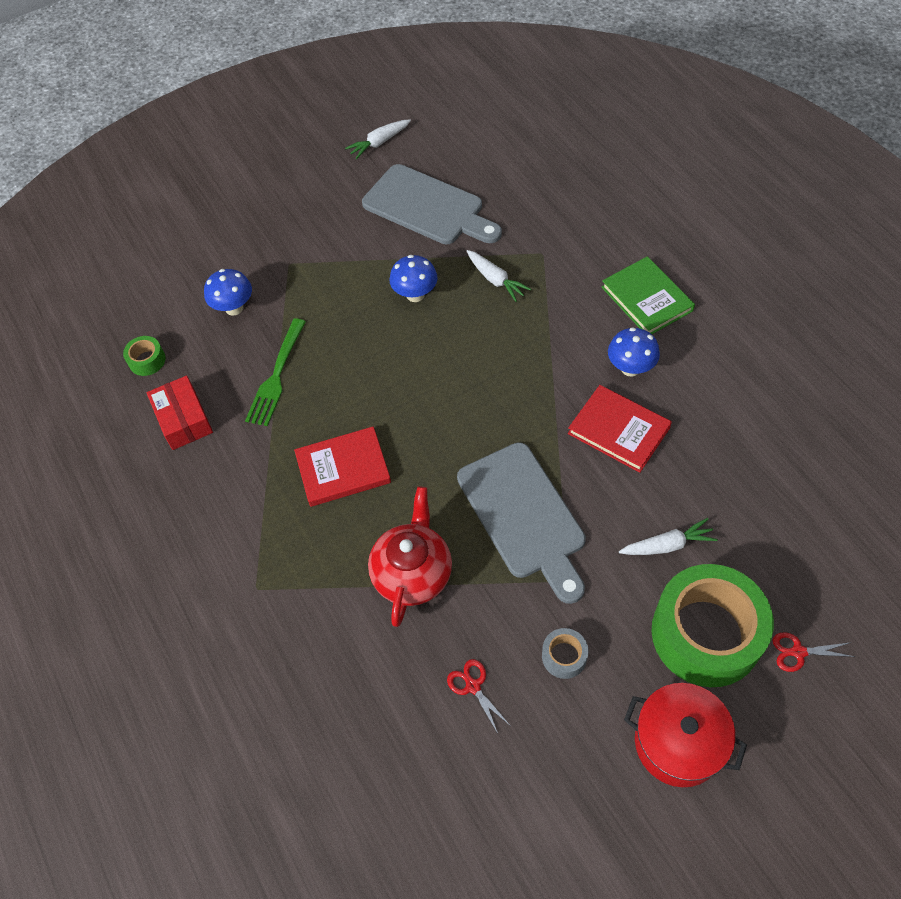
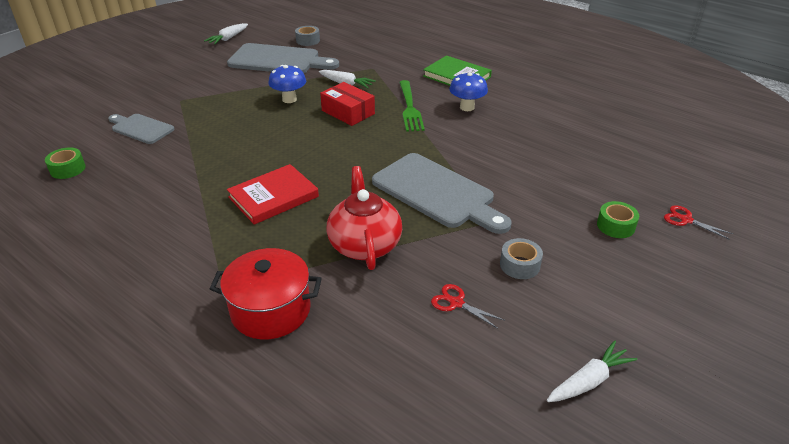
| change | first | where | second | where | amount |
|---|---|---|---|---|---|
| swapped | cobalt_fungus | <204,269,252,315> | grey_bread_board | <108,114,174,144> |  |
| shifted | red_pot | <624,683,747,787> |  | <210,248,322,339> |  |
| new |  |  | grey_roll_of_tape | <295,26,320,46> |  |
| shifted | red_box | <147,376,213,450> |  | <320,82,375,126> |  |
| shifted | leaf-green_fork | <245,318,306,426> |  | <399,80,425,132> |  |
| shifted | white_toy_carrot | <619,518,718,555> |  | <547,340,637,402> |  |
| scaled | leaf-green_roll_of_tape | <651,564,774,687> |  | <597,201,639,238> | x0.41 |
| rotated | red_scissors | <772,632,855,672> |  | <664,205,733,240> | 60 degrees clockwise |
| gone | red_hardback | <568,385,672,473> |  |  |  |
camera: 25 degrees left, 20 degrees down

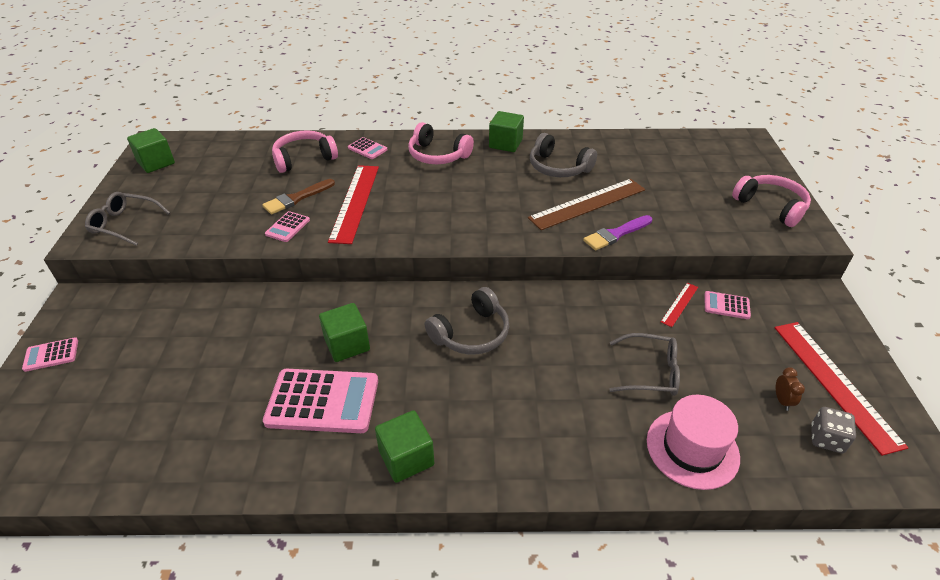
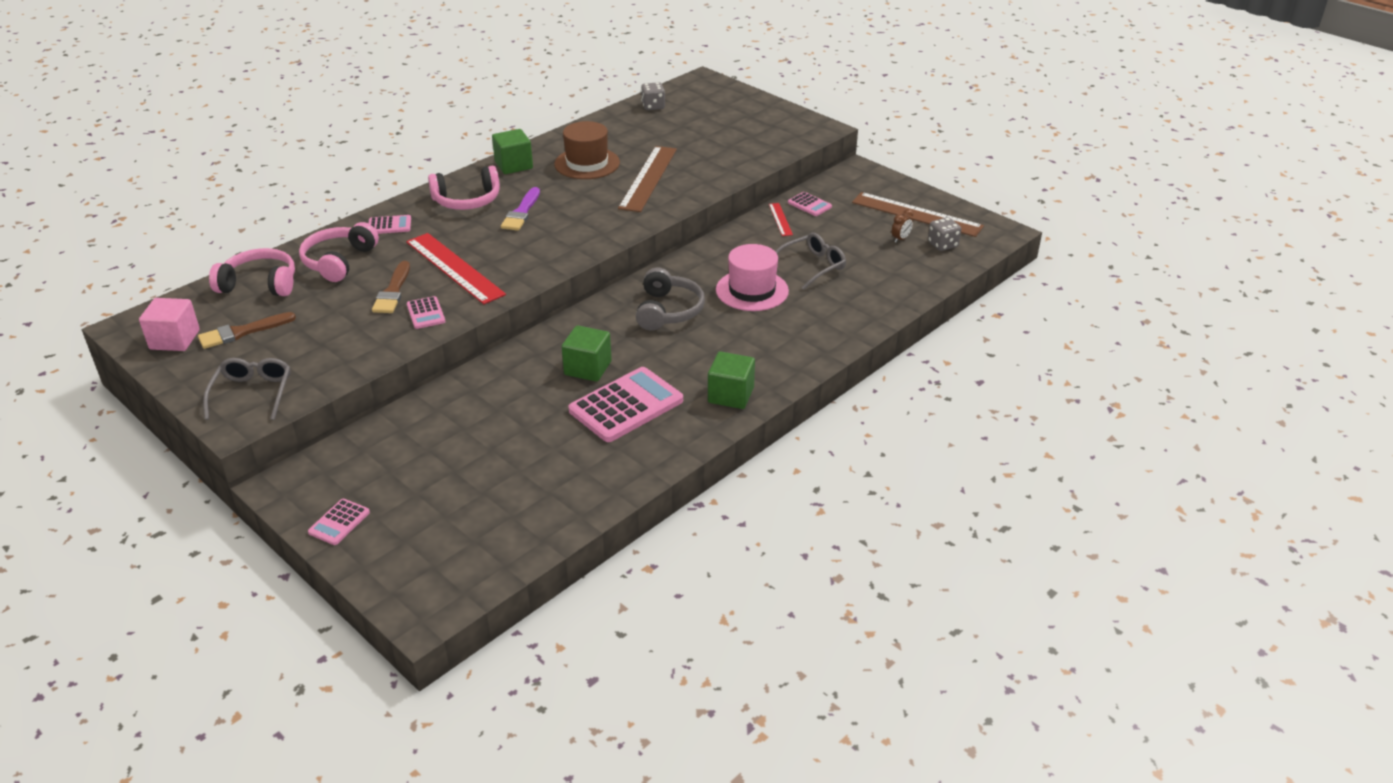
| change | first | where | second | where | amount |
|---|---|---|---|---|---|
| repainted | leaf-green_solid_cube | <127,128,175,173> | pink_solid_cube | <139,298,200,351> |  |
| new |  |  | russet_paintbrush | <198,312,296,349> |  |
| rotated | grey_glasses | <85,192,170,246> |  | <203,358,290,420> | 120 degrees clockwise |
| shifted | pink_over-ear_headphones | <732,175,811,227> |  | <209,248,295,296> |  |
| shifted | royal_purple_paintbrush | <583,215,652,250> |  | <501,187,540,231> |  |
| swapped | grey_over-ear_headphones | <530,133,597,177> | russet_top_hat | <554,121,620,179> |  |
| new |  |  | grey_die | <641,82,665,110> |  |
| shifted | pink_top_hat | <647,395,740,490> |  | <716,244,789,311> |  |
| rotated | pink_adding_machine | <704,291,751,319> |  | <788,192,832,216> | 105 degrees counterclockwise |
| repainted | red_ruler | <775,322,909,456> | russet_ruler | <852,192,984,237> |  |
| rotated | russet_alarm_clock | <776,367,805,411> |  | <892,209,913,243> | 90 degrees clockwise |
camera: 45 degrees left, 5 degrees down

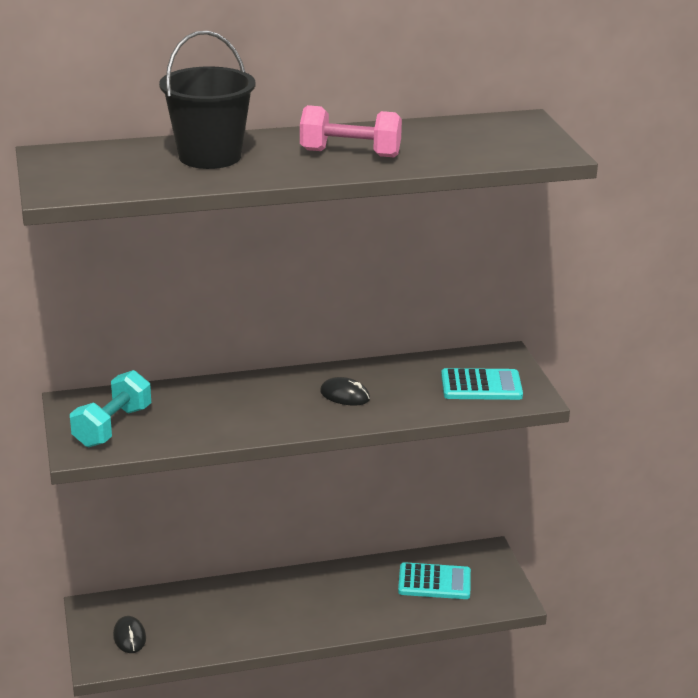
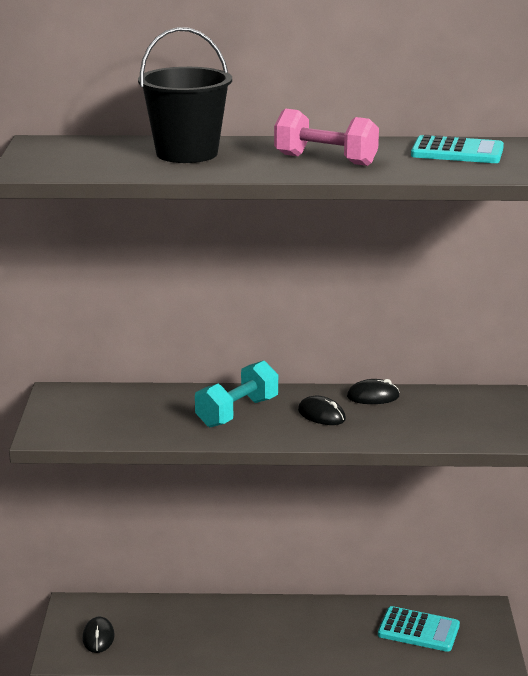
| change | first | where | second | where | amount |
|---|---|---|---|---|---|
| shifted | aqua_dumbbell | <70,370,151,447> |  | <195,360,278,427> |  |
| new |  |  | ebony_mouse | <347,379,400,404> |  |
| shifted | aqua_adding_machine | <441,368,523,400> |  | <411,135,504,163> |  |
camera: 15 degrees right, 5 degrees down

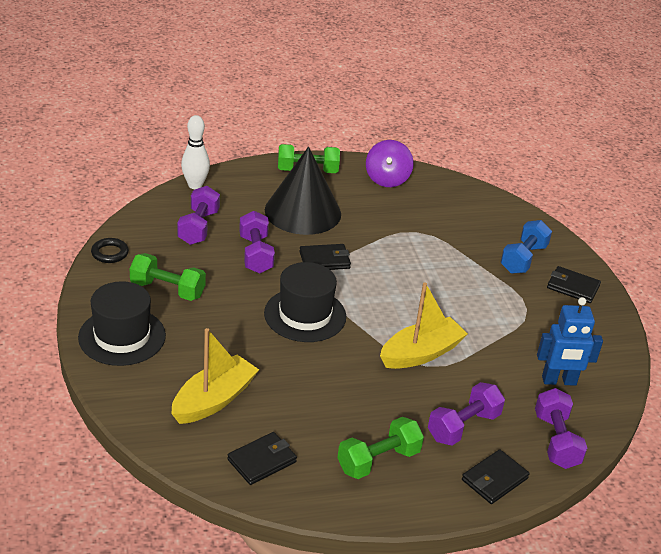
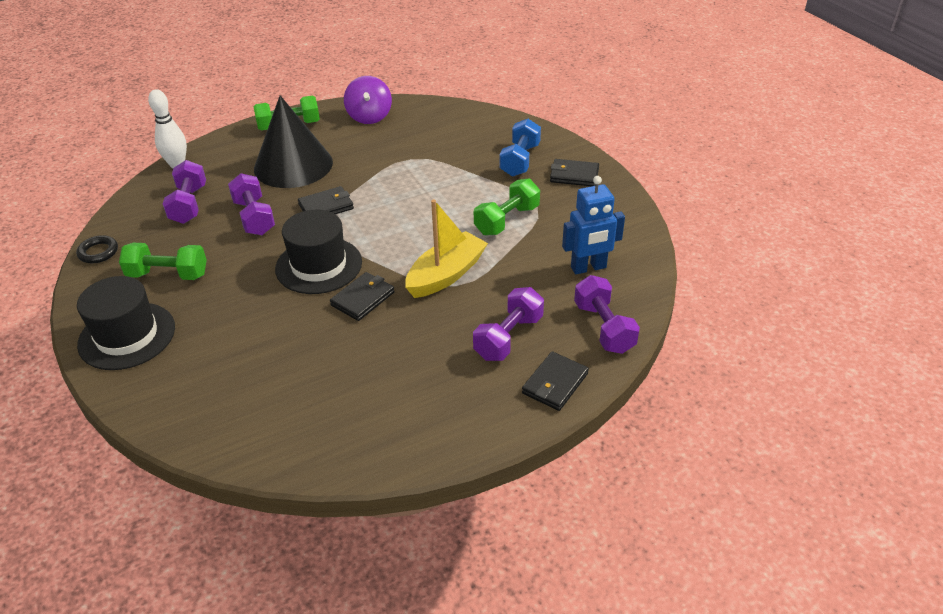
| change | first | where | second | where | amount |
|---|---|---|---|---|---|
| shifted | ebony_billfold | <227,432,297,485> |  | <330,272,395,321> |  |
| shifted | leaf-green_dumbbell | <337,417,424,479> |  | <474,178,540,235> |  |
| gone | bright_yellow_sailboat | <171,328,259,424> |  |  |  |
camera: 10 degrees left, 5 degrees up

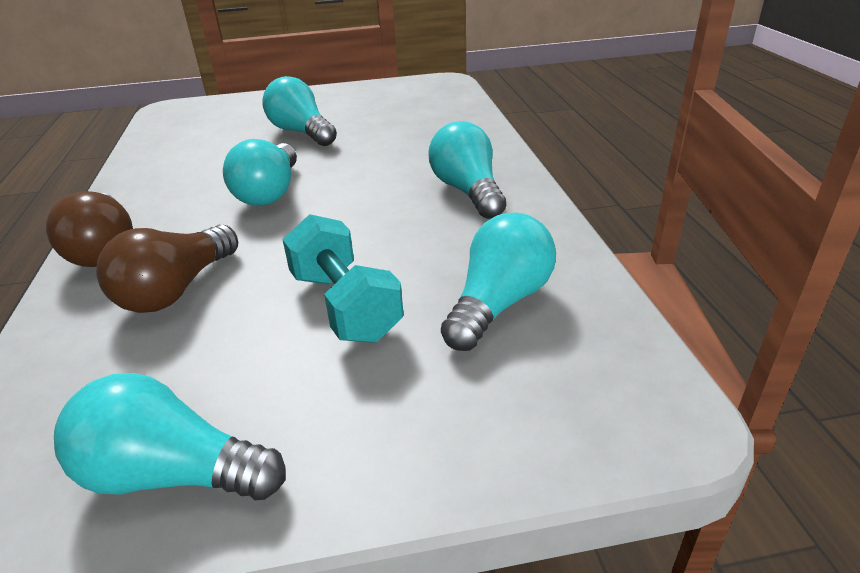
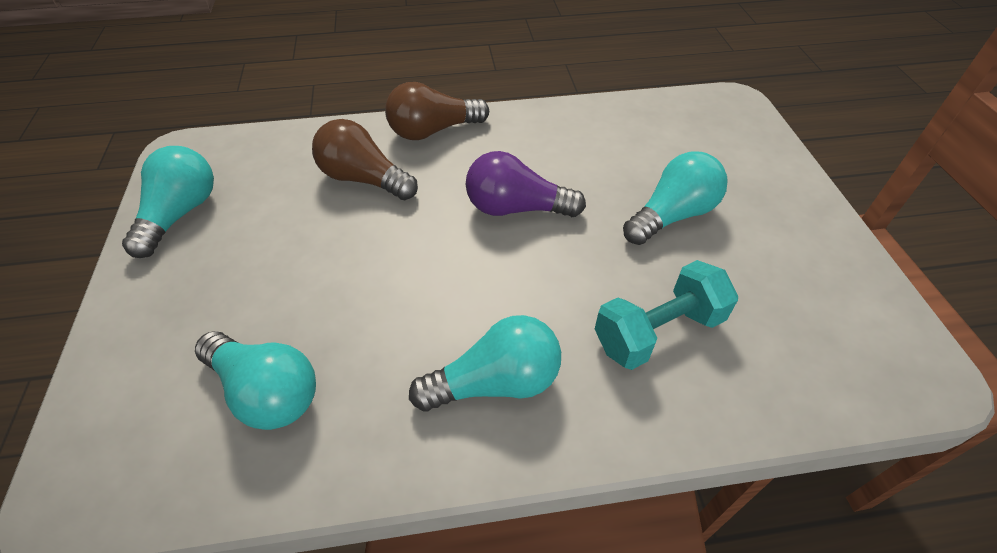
| change | first | where | second | where | amount |
|---|---|---|---|---|---|
| repainted | aqua_light_bulb | <223,139,297,206> | royal_purple_light_bulb | <466,151,586,217> |  |
| shifted | aqua_dumbbell | <282,214,404,343> |  | <595,260,738,370> |  |
camera: 90 degrees right, 15 degrees up

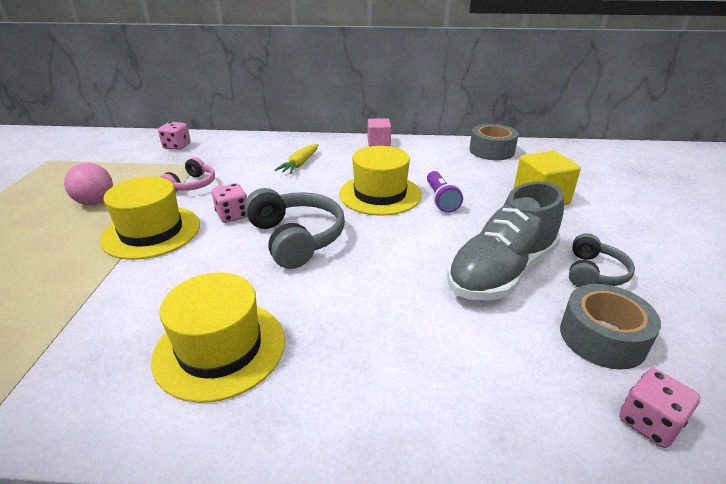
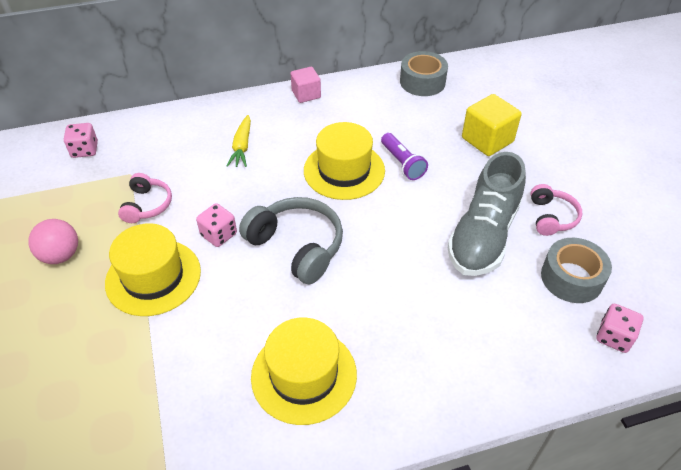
| change | first | where | second | where | amount |
|---|---|---|---|---|---|
| repainted | grey_over-ear_headphones | <569,233,635,287> | pink_over-ear_headphones | <530,184,582,236> |  |
camera: 20 degrees left, 15 degrees up

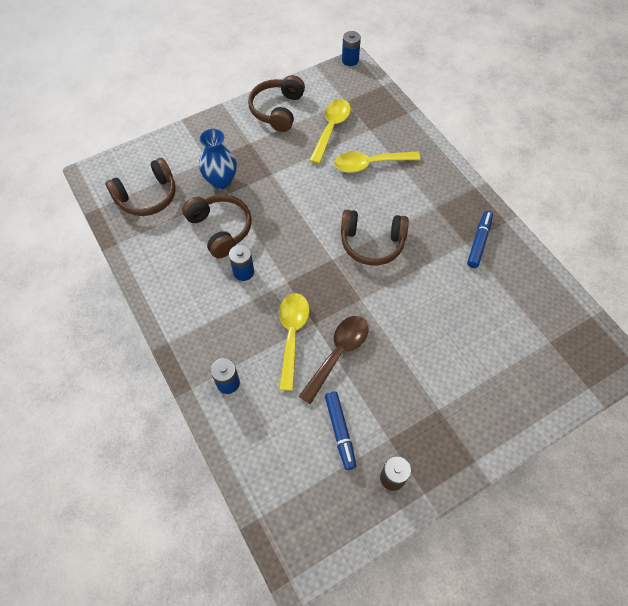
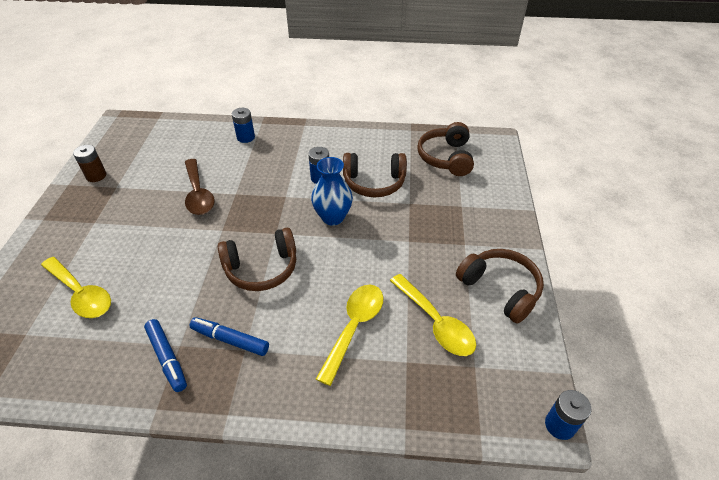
| change | first | where | second | where | amount |
|---|---|---|---|---|---|
| shifted | bright_yellow_spoon | <279,293,309,391> |  | <41,257,111,318> |  |
| shifted | cobalt_marker_pen | <325,391,356,470> |  | <189,317,269,356> |  |
| rotated | russet_over-ear_headphones | <341,210,409,265> |  | <218,228,296,291> | 150 degrees counterclockwise |
| shifted | cobalt_flower_vase | <199,129,237,189> |  | <311,157,353,226> |  |
camera: 125 degrees right, 15 degrees down

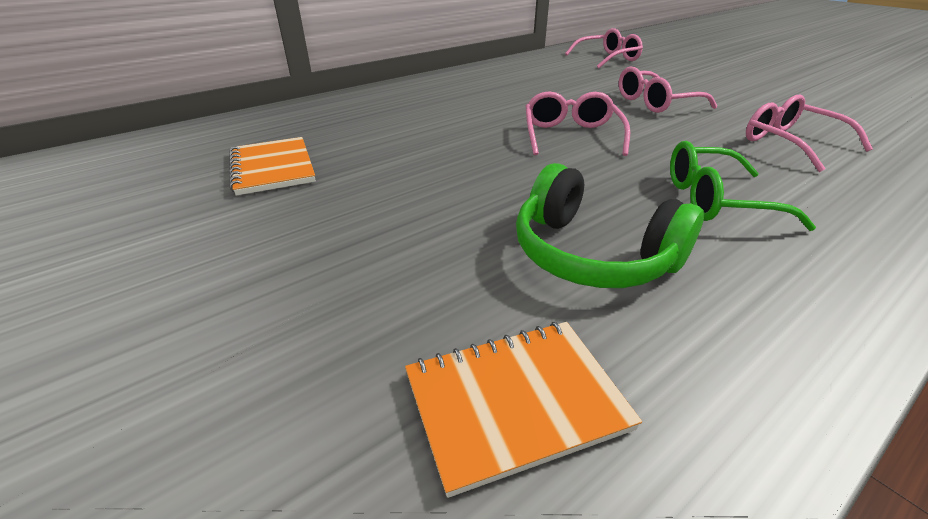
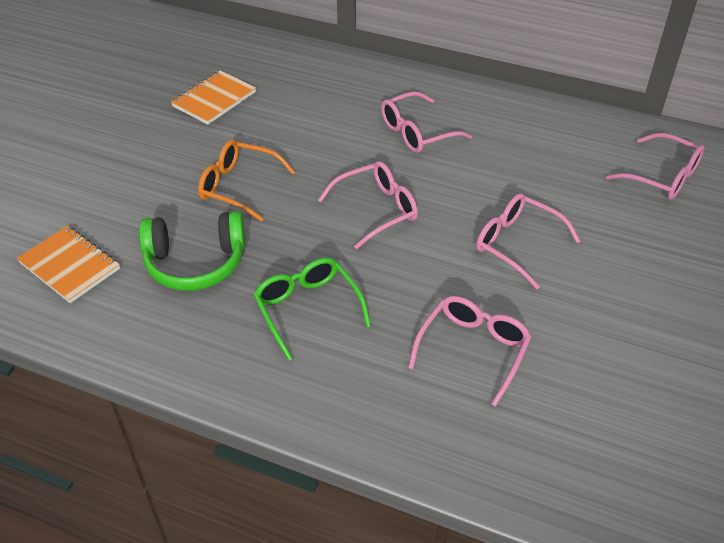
| change | first | where | second | where | amount |
|---|---|---|---|---|---|
| rotated | leaf-green_over-ear_headphones | <516,163,704,288> |  | <139,211,246,291> | 105 degrees counterclockwise |
| new |  |  | bright_orange_glasses | <198,140,295,221> |  |
| new |  |  | pink_glasses | <381,91,472,153> |  |
camera: 60 degrees right, 10 degrees up

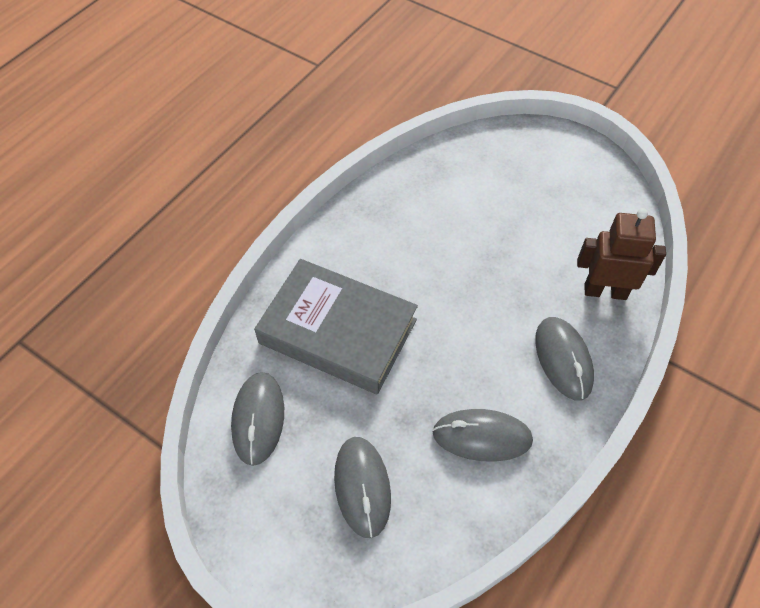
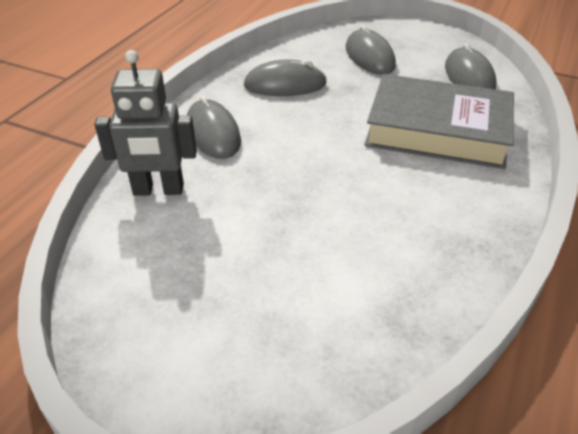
| change | first | where | second | where | amount |
|---|---|---|---|---|---|
| repainted | russet_robot | <577,208,666,300> | grey_robot | <94,50,197,196> |  |
camera: 170 degrees right, 15 degrees down

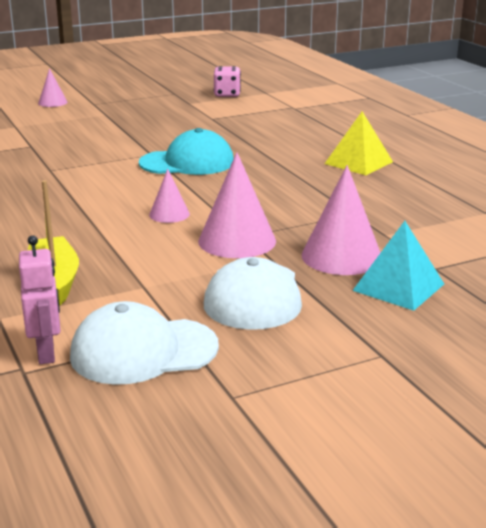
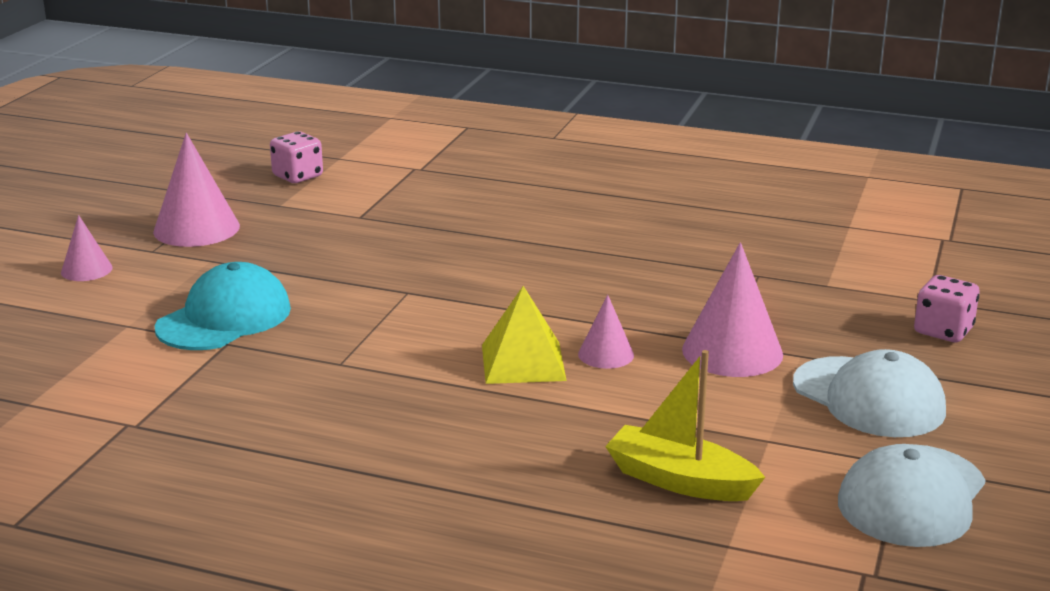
| change | first | where | second | where | amount |
|---|---|---|---|---|---|
| shifted | pink_cone_shape | <301,165,381,275> |  | <153,133,240,247> |  |
| shifted | aqua_cap | <139,128,234,175> |  | <155,262,291,350> |  |
| shifted | bright_yellow_pyramid_shape | <325,111,393,175> |  | <482,286,567,384> |  |
| swapped | aqua_pyramid_shape | <352,221,444,311> | pink_die | <914,275,980,342> |  |
| gone | pink_robot | <19,235,61,364> |  |  |  |
camera: 45 degrees left, 0 degrees up

